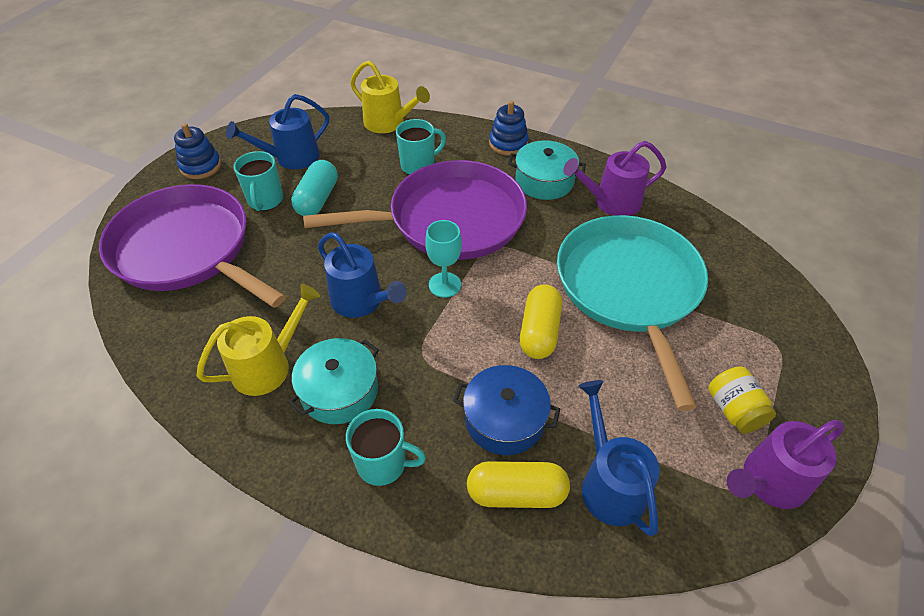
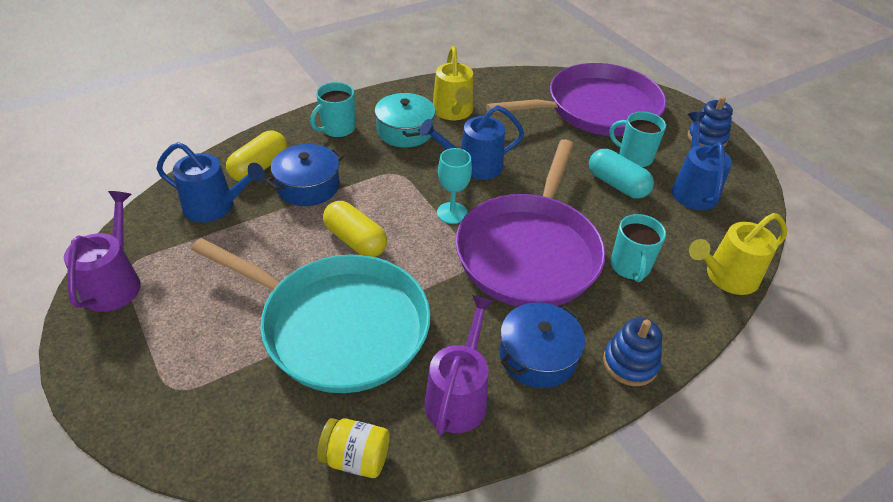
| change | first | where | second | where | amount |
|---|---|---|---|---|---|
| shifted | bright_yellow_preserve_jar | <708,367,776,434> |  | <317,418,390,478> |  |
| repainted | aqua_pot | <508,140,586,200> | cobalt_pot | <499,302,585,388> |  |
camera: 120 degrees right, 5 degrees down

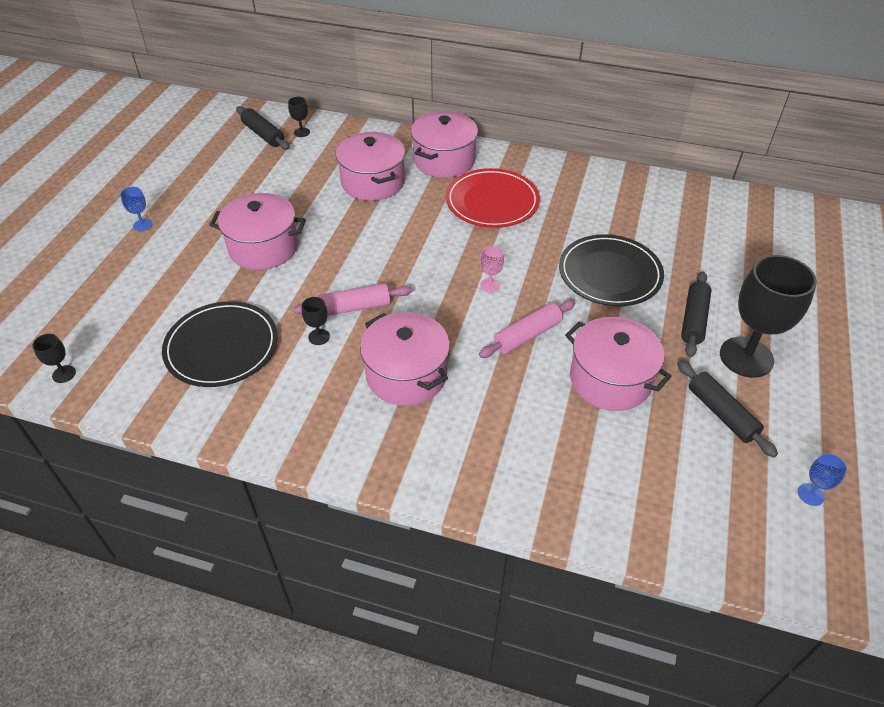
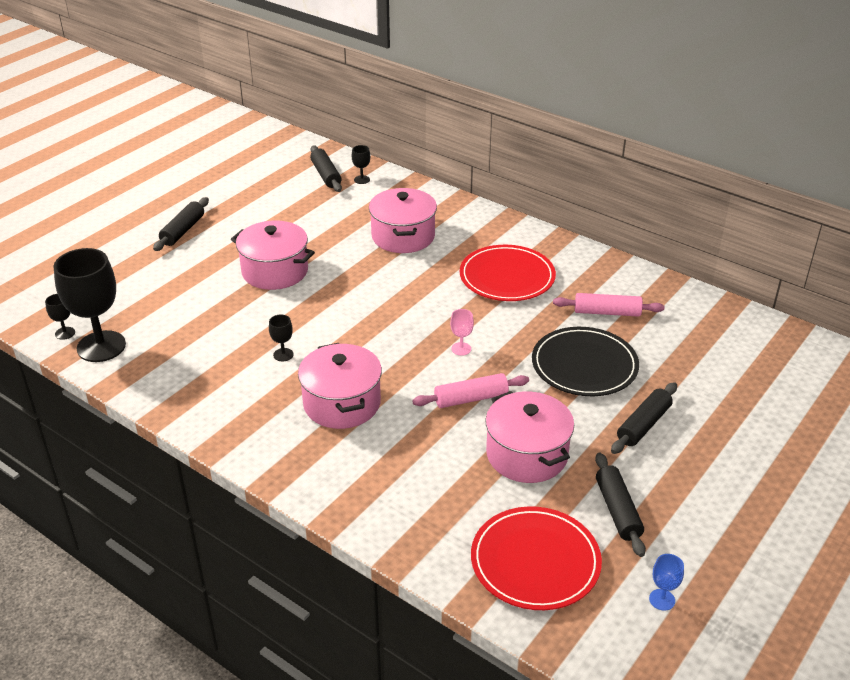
| change | first | where | second | where | amount |
|---|---|---|---|---|---|
| shifted | ebony_goblet | <720,255,817,378> |  | <53,248,126,362> |  |
| swapped | cobalt_goblet | <120,187,153,231> | ebony_rolling_pin | <153,197,209,251> |  |
| new |  |  | red_flat_dish | <471,506,602,610> |  |
| shifted | pink_rolling_pin | <294,283,412,316> |  | <553,293,664,317> |  |
| gone | ebony_flat_dish | <162,301,278,387> |  |  |  |
| gone | pink_pot | <411,111,478,178> |  |  |  |
camera: 20 degrees right, 10 degrees down

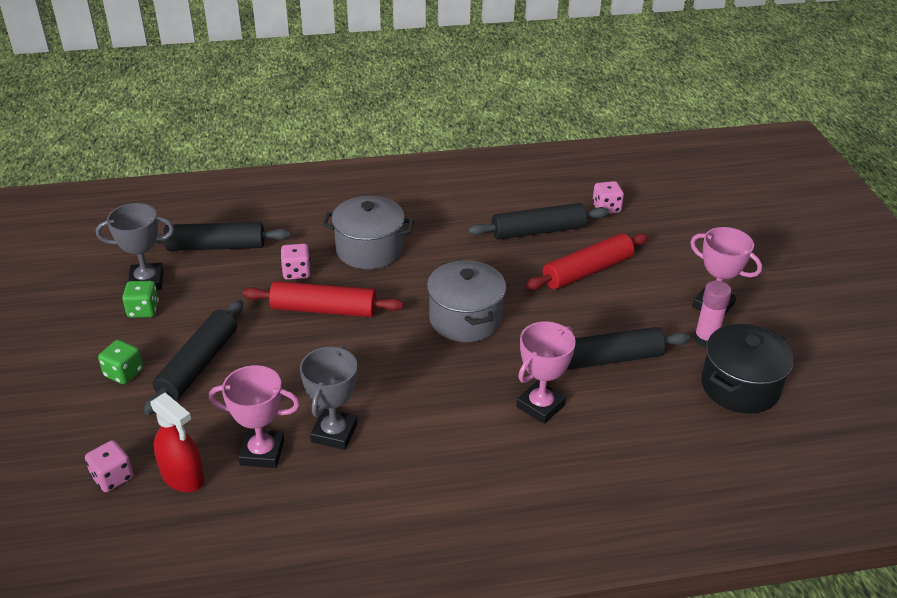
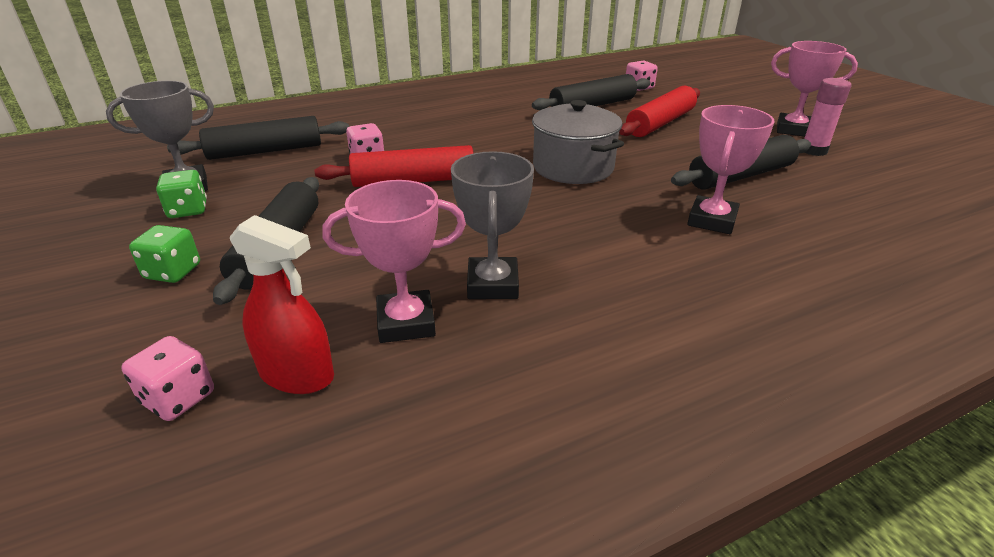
| change | first | where | second | where | amount |
|---|---|---|---|---|---|
| gone | grey_pot | <322,196,414,269> |  |  |  |
| gone | ebony_pot | <701,324,794,414> |  |  |  |
camera: 15 degrees left, 5 degrees down

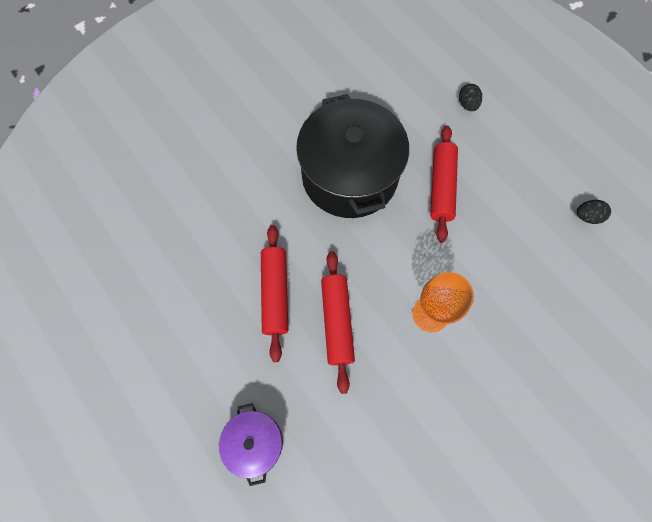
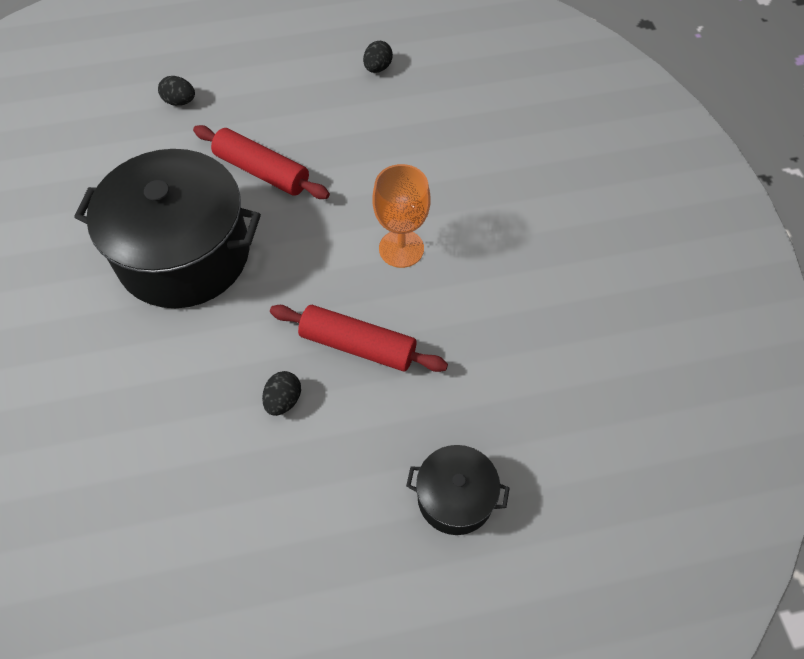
| change | first | where | second | where | amount |
|---|---|---|---|---|---|
| swapped | red_rolling_pin | <261,225,289,362> | ebony_egg | <262,371,301,416> |  |
| repainted | royal_purple_pot | <219,403,283,486> | ebony_pot | <406,445,509,535> |  |
camera: 65 degrees left, 10 degrees down

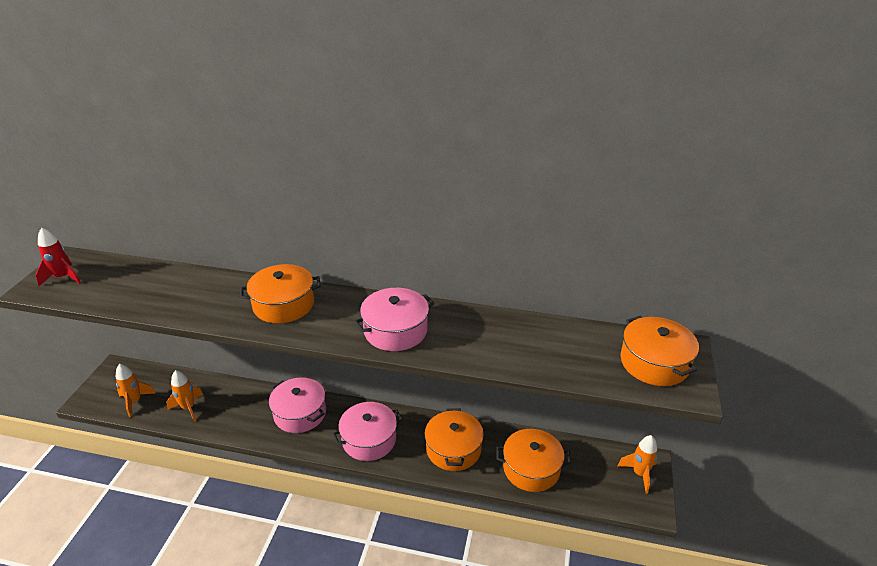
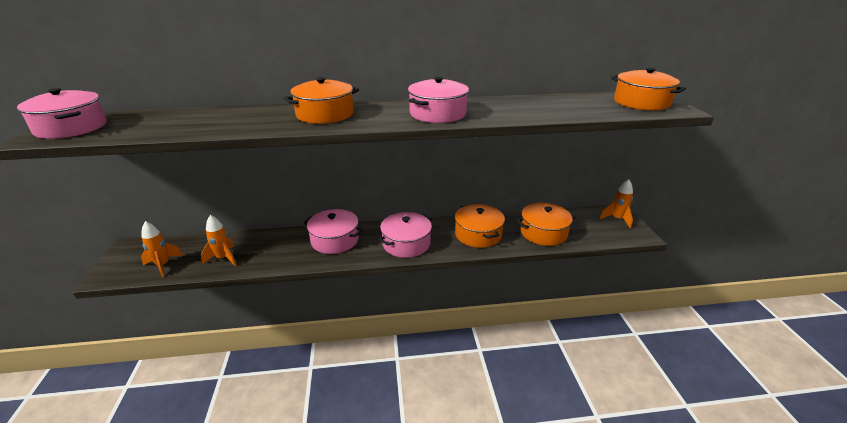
| change | first | where | second | where | amount |
|---|---|---|---|---|---|
| swapped | red_rocket | <36,227,81,286> | pink_pot | <17,88,107,139> |  |
camera: 20 degrees left, 5 degrees down

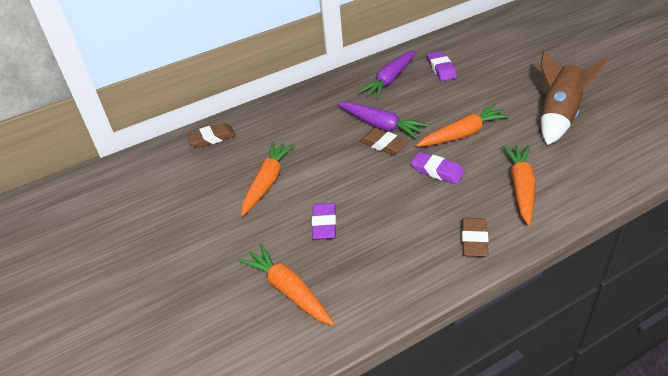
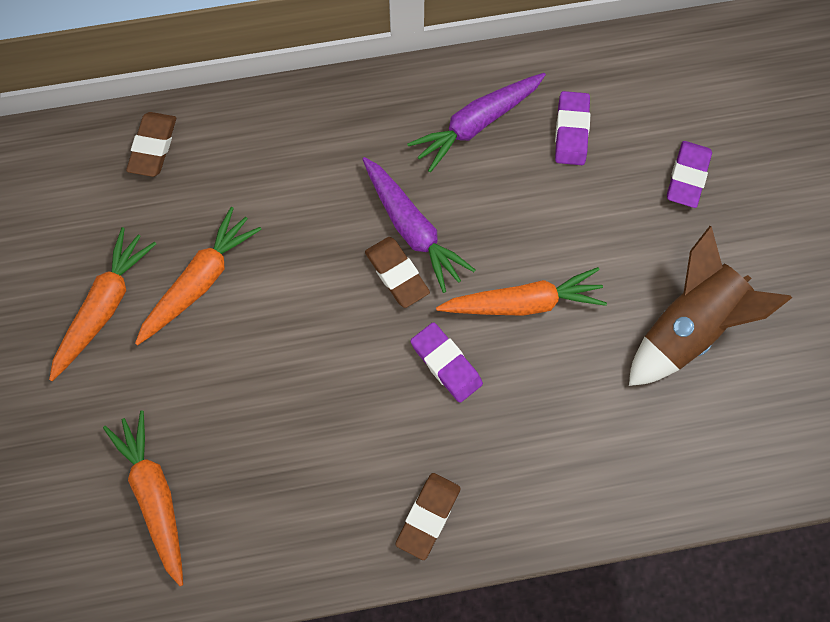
| change | first | where | second | where | amount |
|---|---|---|---|---|---|
| shifted | bright_orange_toy_carrot | <503,145,536,225> |  | <49,227,156,381> |  |
| rotated | russet_gum_eraser | <187,123,236,148> |  | <126,112,176,177> | 75 degrees counterclockwise |
| shifted | royal_purple_gum_eraser | <312,203,336,240> |  | <667,141,712,208> |  |
camera: 15 degrees right, 30 degrees up

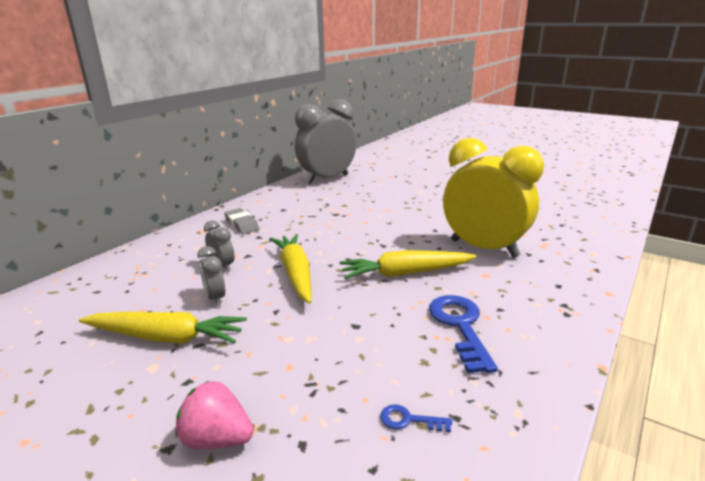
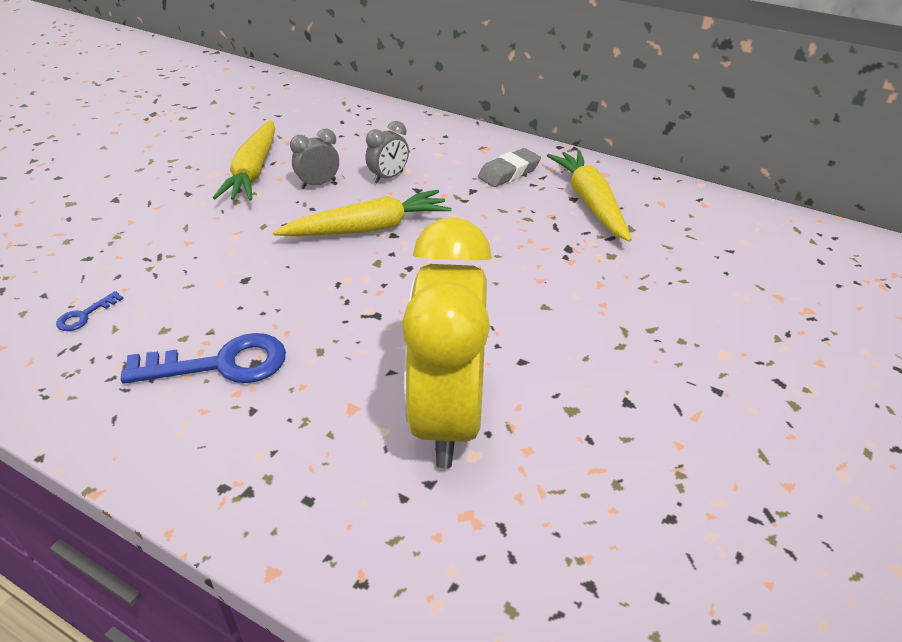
| change | first | where | second | where | amount |
|---|---|---|---|---|---|
| rotated | cobalt_door_key | <380,404,452,432> |  | <56,291,124,331> | 150 degrees counterclockwise |
| rotated | bright_yellow_alarm_clock | <443,138,544,258> |  | <402,217,492,468> | 150 degrees clockwise |
| shifted | bright_yellow_toy_carrot | <339,250,477,279> |  | <547,150,632,242> |  |
| gone | pink_strawberry | <175,381,254,449> |  |  |  |
| gone | grey_alarm_clock | <295,99,356,184> |  |  |  |
camera: 85 degrees right, 15 degrees up

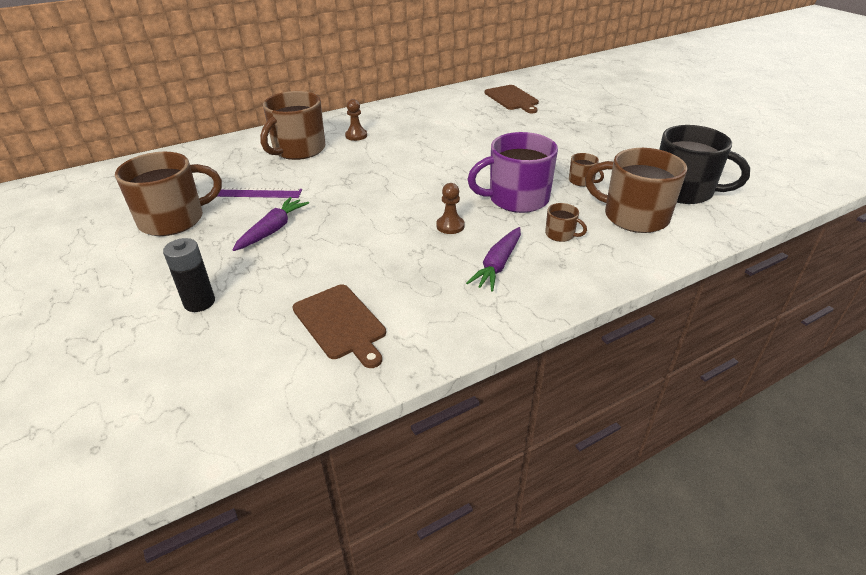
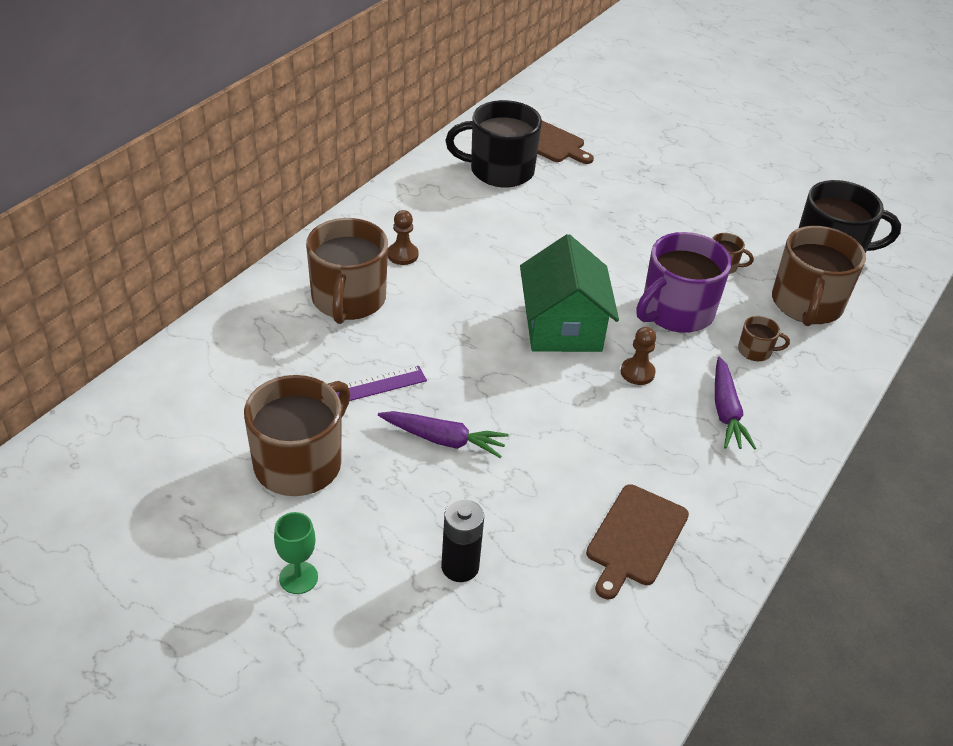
| change | first | where | second | where | amount |
|---|---|---|---|---|---|
| new |  |  | leaf-green_goblet | <274,512,318,594> |  |
| rotated | royal_purple_toy_carrot | <232,197,309,251> |  | <378,411,509,458> | 105 degrees clockwise |
| new |  |  | ebony_tea_mug | <445,100,542,187> |  |
| new |  |  | leaf-green_cottage | <520,234,619,352> |  |
| rotated | russet_bread_board | <293,284,386,368> |  | <586,484,689,599> | 90 degrees clockwise |
| rotated | russet_tea_mug | <585,148,687,233> |  | <772,226,866,326> | 75 degrees counterclockwise |
camera: 30 degrees left, 5 degrees up

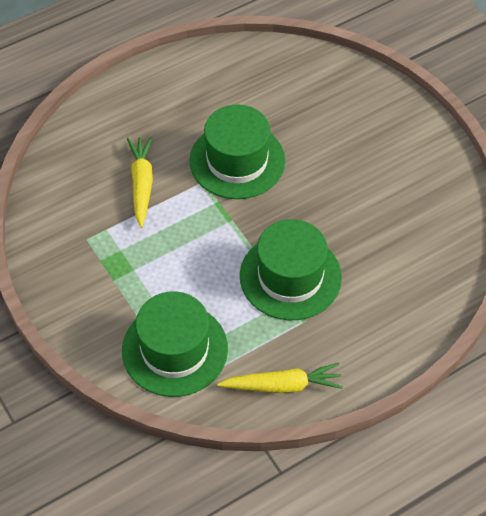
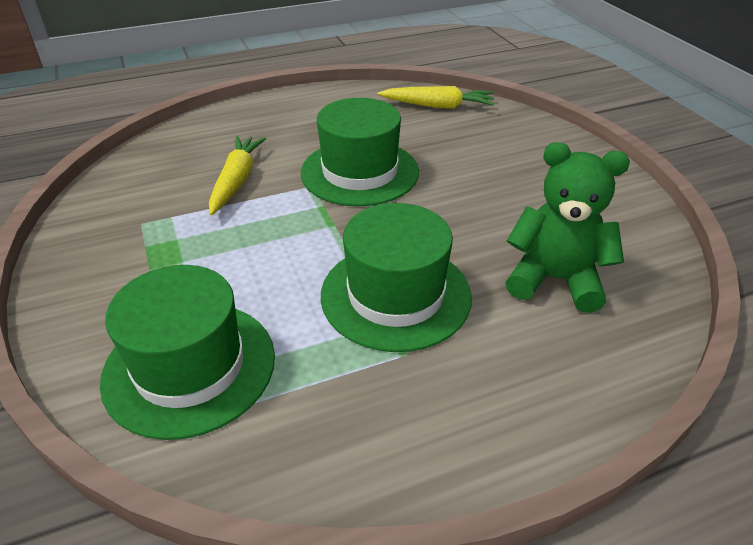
| change | first | where | second | where | amount |
|---|---|---|---|---|---|
| shifted | bright_yellow_toy_carrot | <217,363,343,393> |  | <378,86,495,109> |  |
| new |  |  | leaf-green_teddy_bear | <505,142,630,313> |  |
camera: 10 degrees right, 15 degrees down

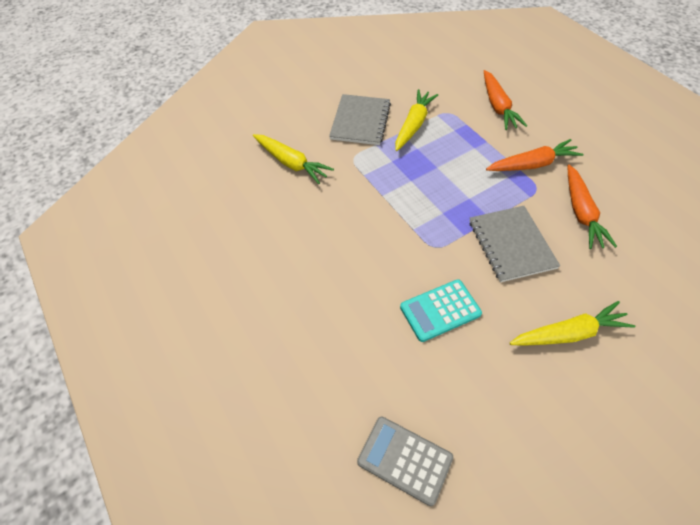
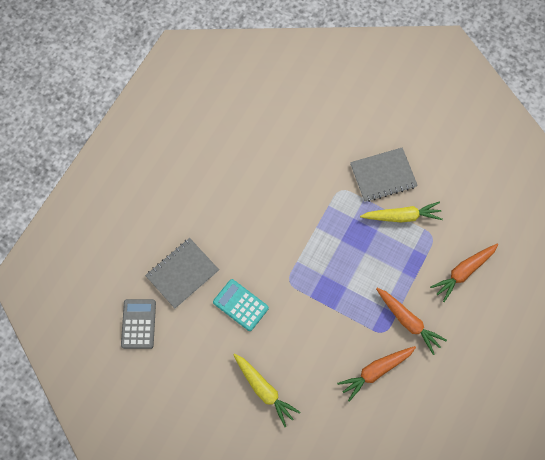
| change | first | where | second | where | amount |
|---|---|---|---|---|---|
| shifted | grey_exercise_book | <469,206,560,282> |  | <145,238,219,308> |  |
| gone | bright_yellow_toy_carrot | <253,134,334,184> |  |  |  |
camera: 60 degrees right, 15 degrees up

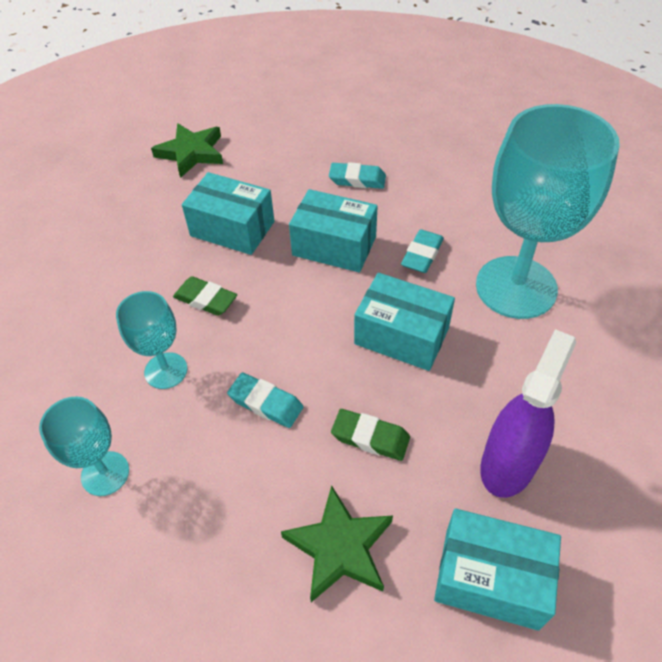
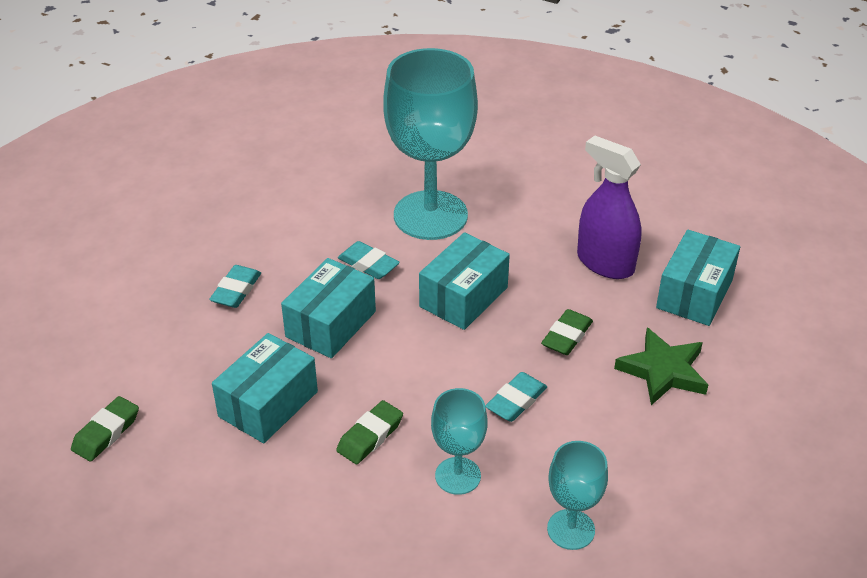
| change | first | where | second | where | amount |
|---|---|---|---|---|---|
| swapped | leaf-green_star | <151,123,223,178> | leaf-green_gum_eraser | <71,396,139,461> |  |
camera: 80 degrees left, 10 degrees down

